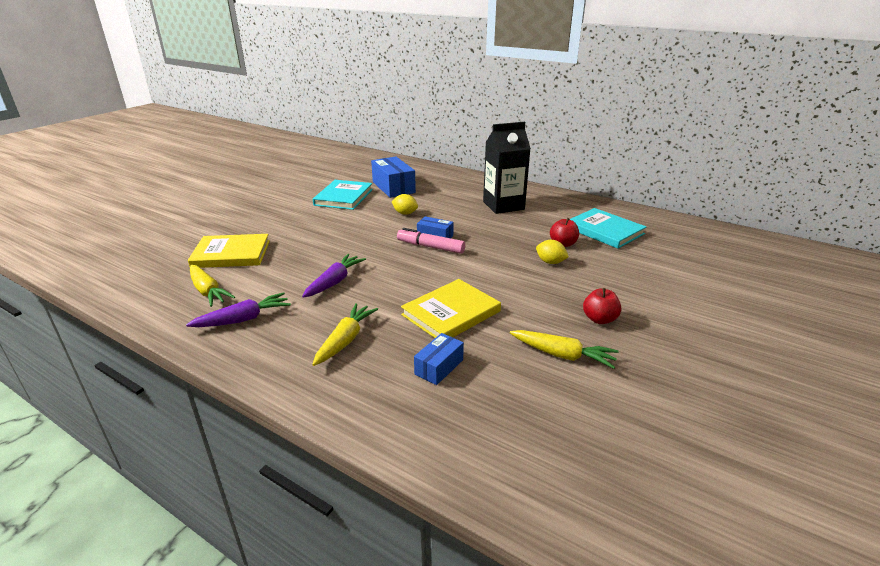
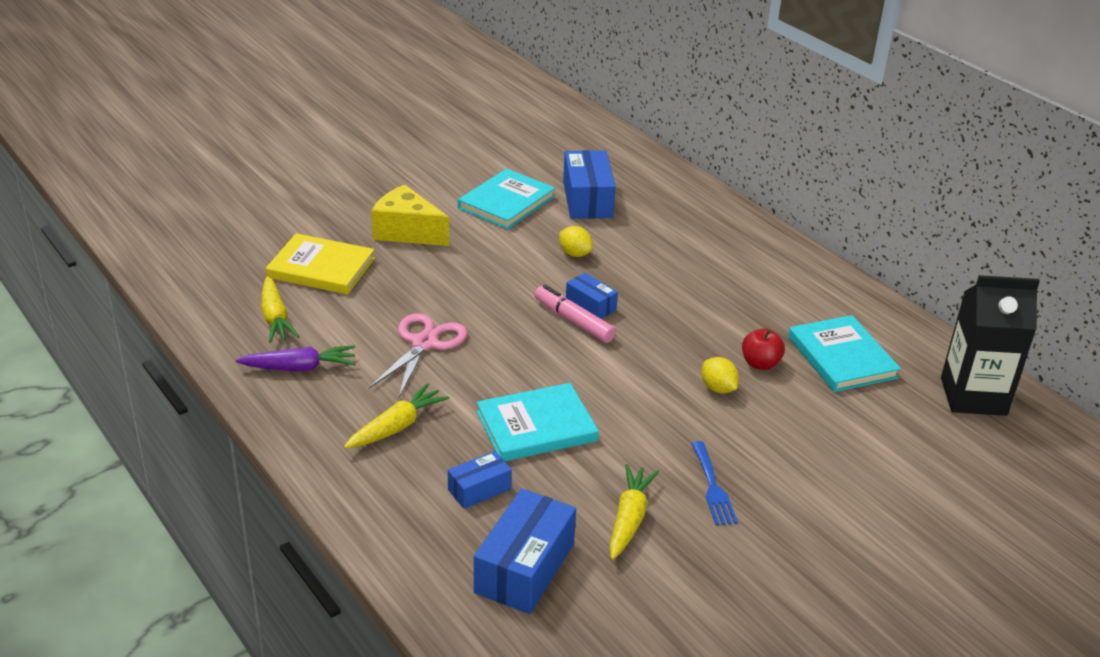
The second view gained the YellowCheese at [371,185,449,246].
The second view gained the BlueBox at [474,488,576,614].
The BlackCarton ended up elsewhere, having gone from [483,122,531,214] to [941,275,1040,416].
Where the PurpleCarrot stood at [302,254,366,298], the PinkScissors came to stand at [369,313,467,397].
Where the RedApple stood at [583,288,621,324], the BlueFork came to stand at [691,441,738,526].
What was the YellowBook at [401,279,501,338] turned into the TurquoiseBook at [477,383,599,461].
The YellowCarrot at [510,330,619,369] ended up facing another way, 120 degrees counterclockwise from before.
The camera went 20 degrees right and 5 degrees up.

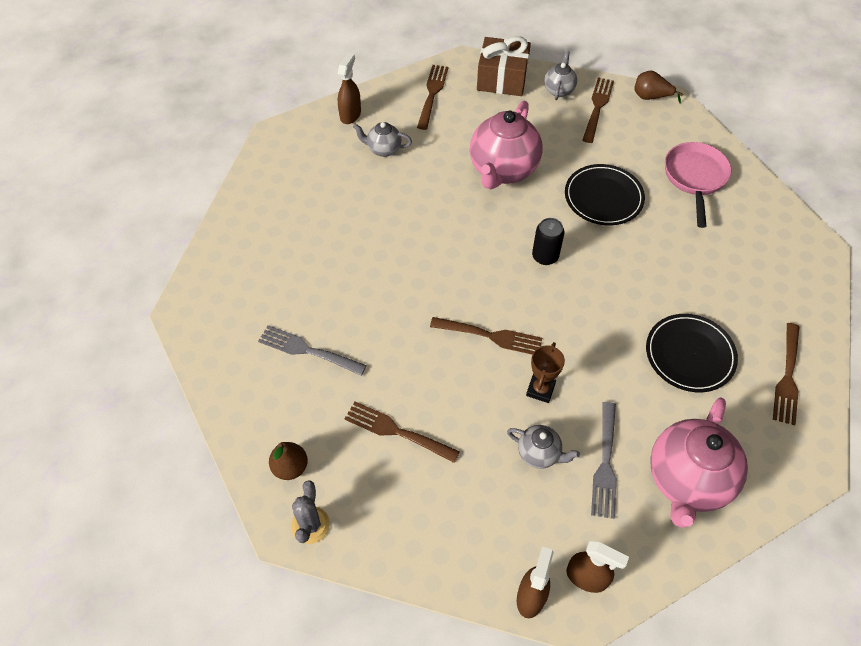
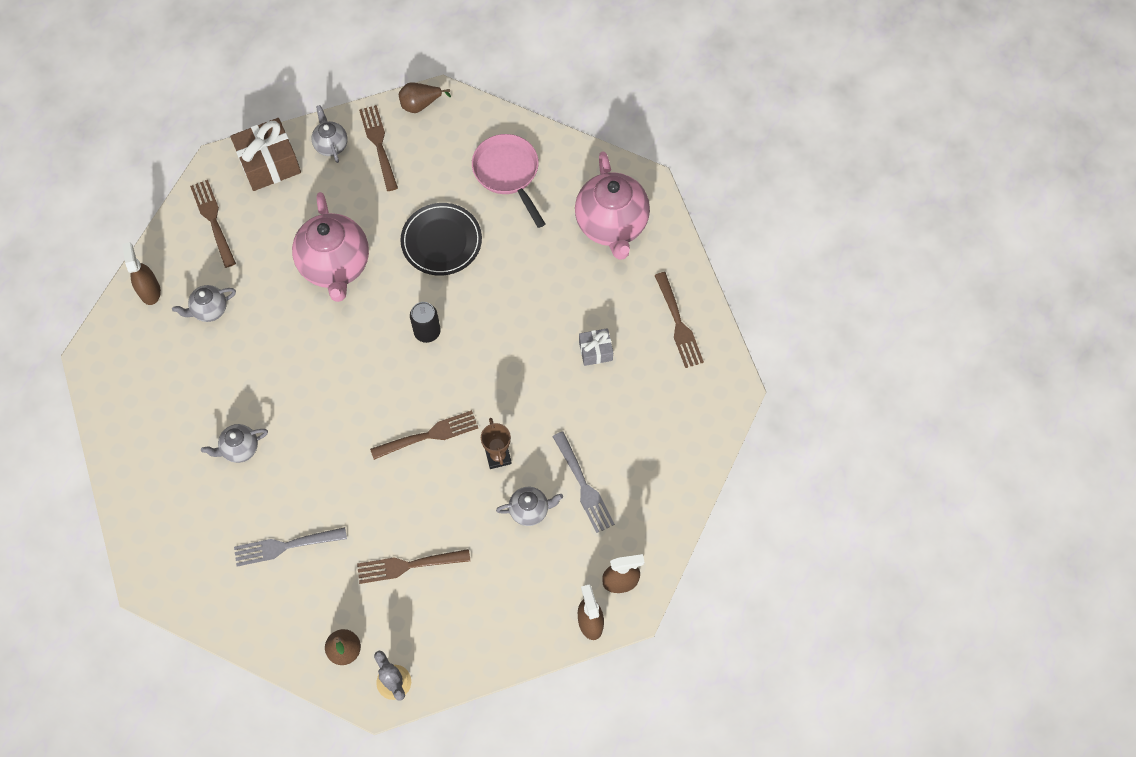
The second view gained the GreyTeapot at [201,424,268,463].
The PinkTeapot ended up elsewhere, having gone from [650,397,748,528] to [575,151,650,260].
Where the BlackPlate stood at [646,314,738,392], the GreyGift came to stand at [579,328,613,366].
The camera went 35 degrees left and 10 degrees up.

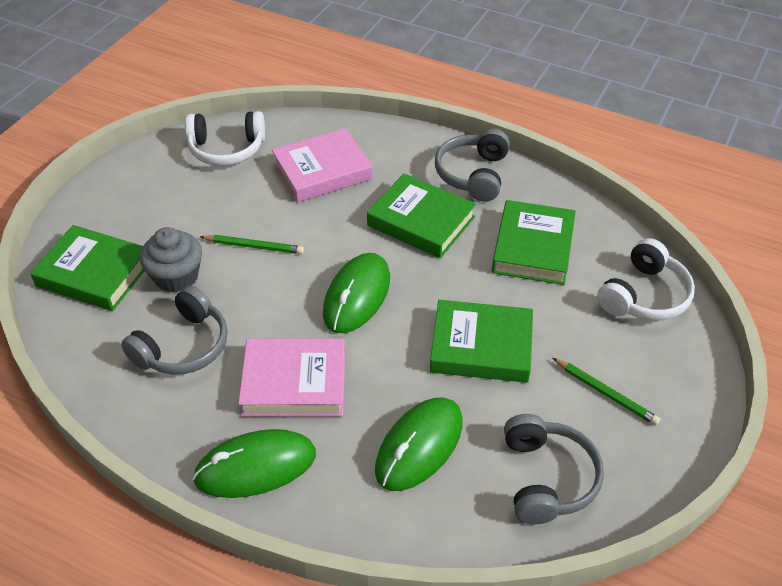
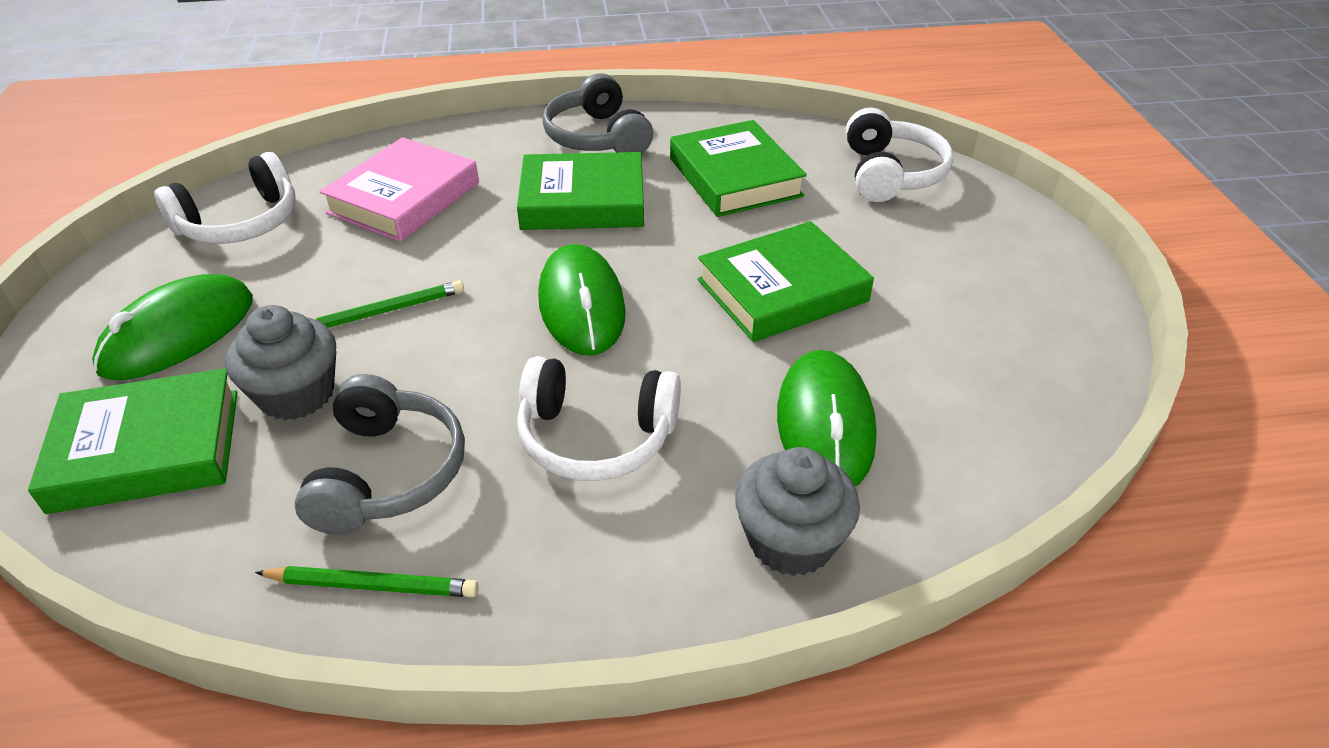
The second view lost the GreyHeadphones at [504,414,604,524].
The second view gained the GreyCupcake at [735,447,860,576].
The GreenMouse ended up elsewhere, having gone from [192,429,316,498] to [92,274,253,380].
The GreenPencil ended up elsewhere, having gone from [553,358,660,425] to [255,566,479,597].
Where the PinkBook stood at [238,338,345,417], the WhiteHeadphones came to stand at [517,356,681,481].
The camera went 35 degrees left and 5 degrees down.

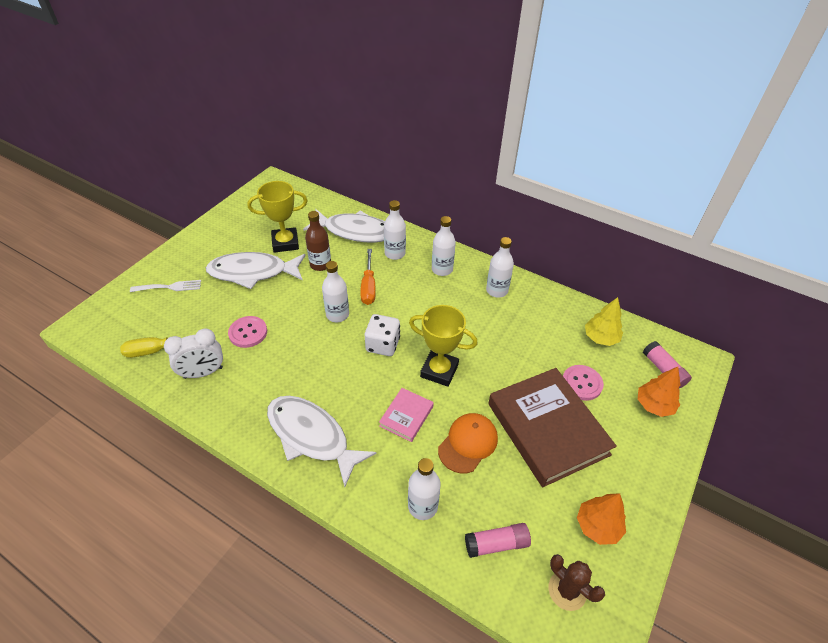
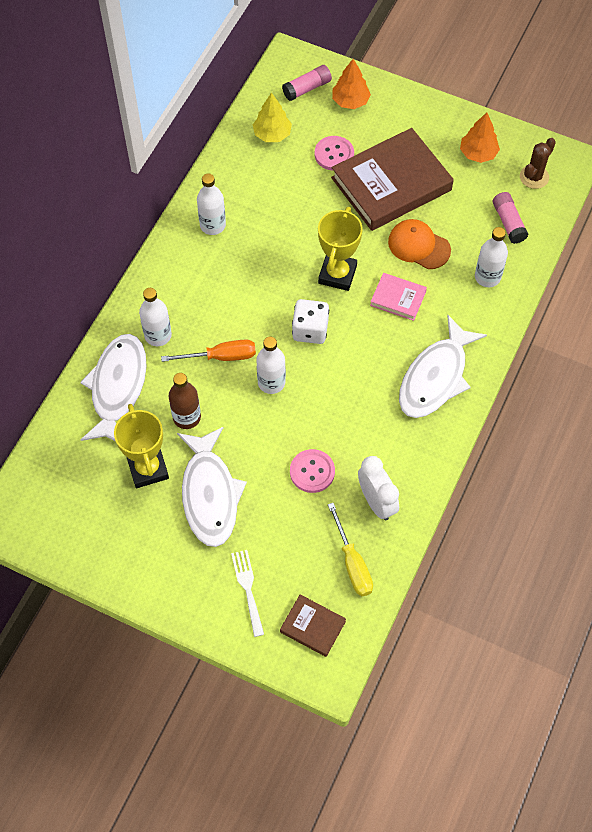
The second view lost the WhiteBottle at [432,216,456,276].
The second view gained the BrownBook at [280,594,346,657].
The camera went 95 degrees left and 15 degrees up.

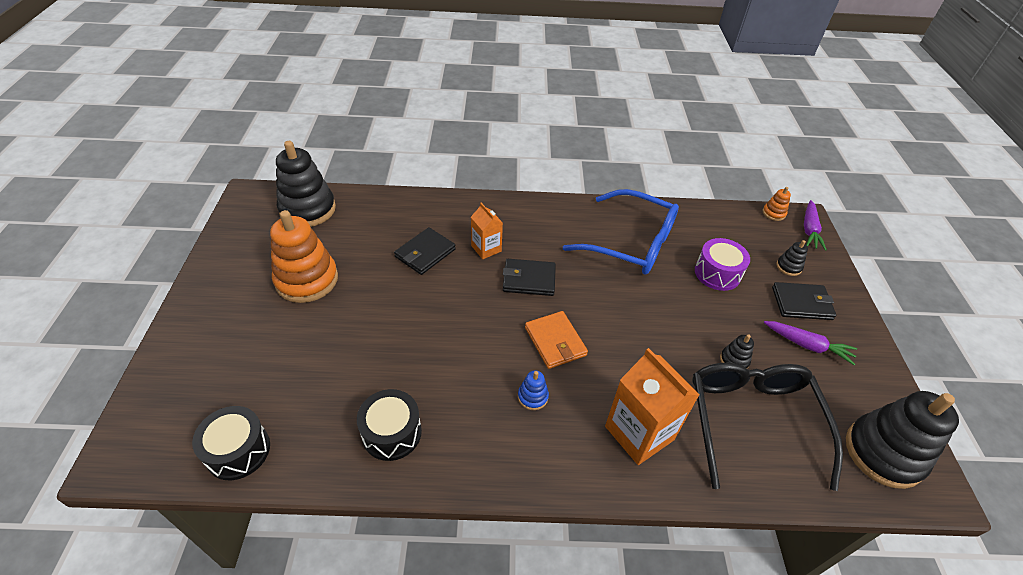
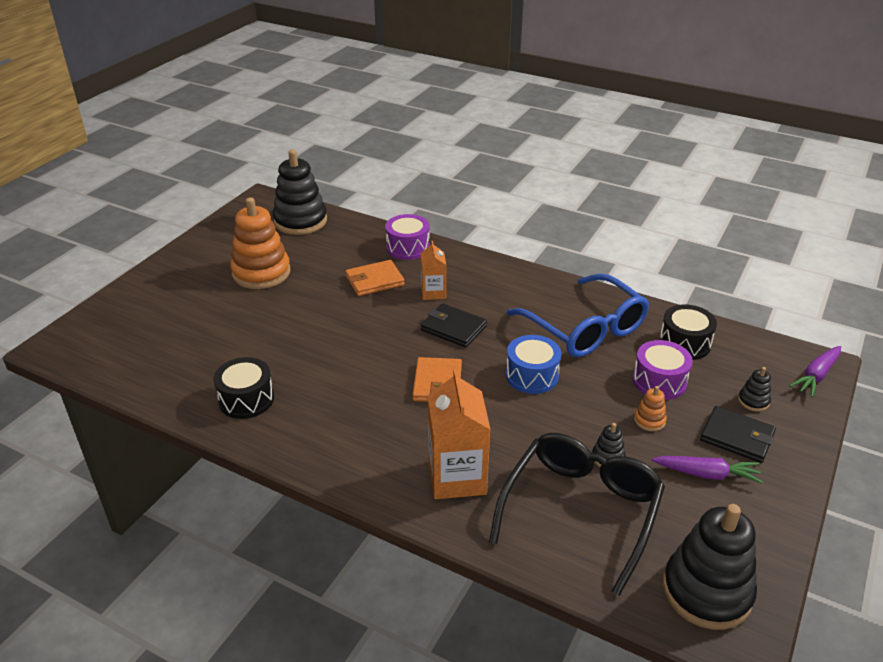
The second view lost the BlueStackingToy at [518,371,549,410].
The second view gained the PurpleDrum at [385,214,430,260].
The second view gained the BlueDrum at [506,335,561,394].
The BlackDrum ended up elsewhere, having gone from [192,406,270,480] to [659,304,717,360].
The OrangeStackingToy ended up elsewhere, having gone from [763,187,791,221] to [634,386,667,431].
What was the BlackWallet at [394,227,456,275] turned into the OrangeWallet at [345,260,405,296].
The PurpleCarrot at [764,321,857,365] ended up facing another way, 45 degrees counterclockwise from before.
The camera went 30 degrees right and 10 degrees down.

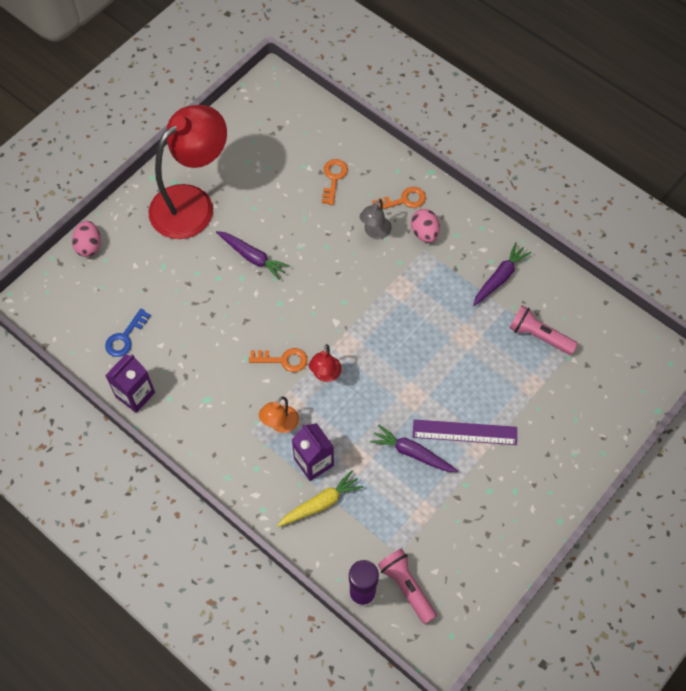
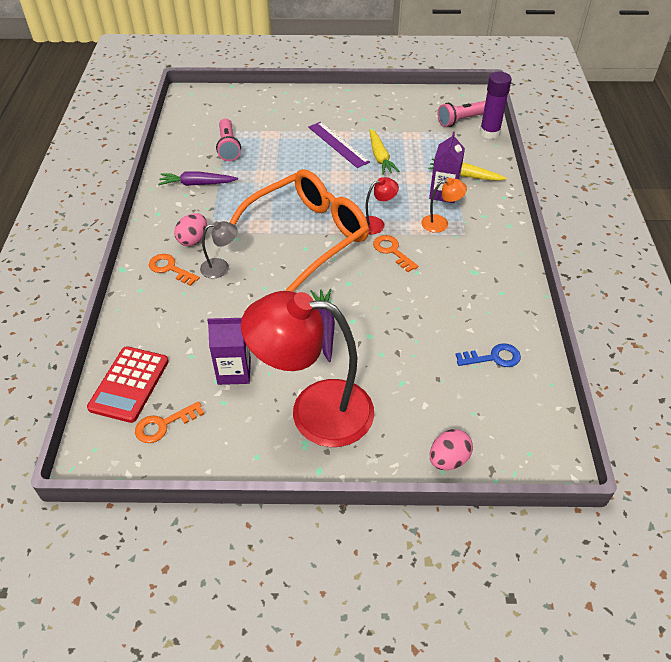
The second view gained the RedCalculator at [87,346,169,423].
The second view gained the OrangeGlasses at [229,169,369,292].
The PurpleCarton ended up elsewhere, having gone from [105,354,155,413] to [207,317,251,385].
The OrangeKey ended up elsewhere, having gone from [322,159,348,205] to [135,401,204,443].
What was the PurpleCarrot at [370,425,458,472] turned into the YellowCarrot at [369,129,400,175].
The PinkFlashlight at [378,549,437,624] ended up facing another way, 45 degrees clockwise from before.
The camera went 130 degrees left and 15 degrees down.

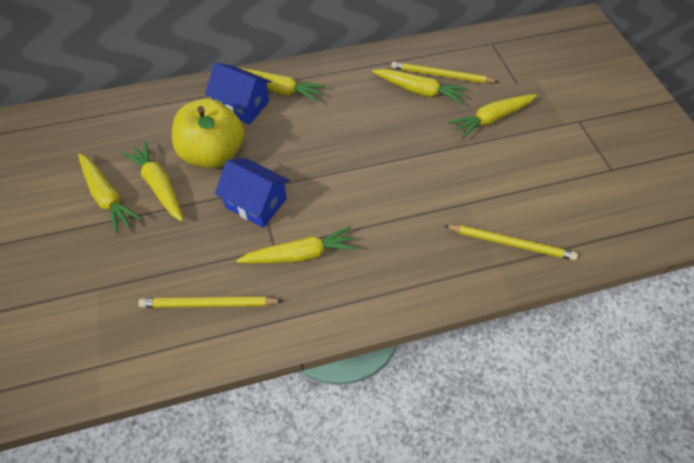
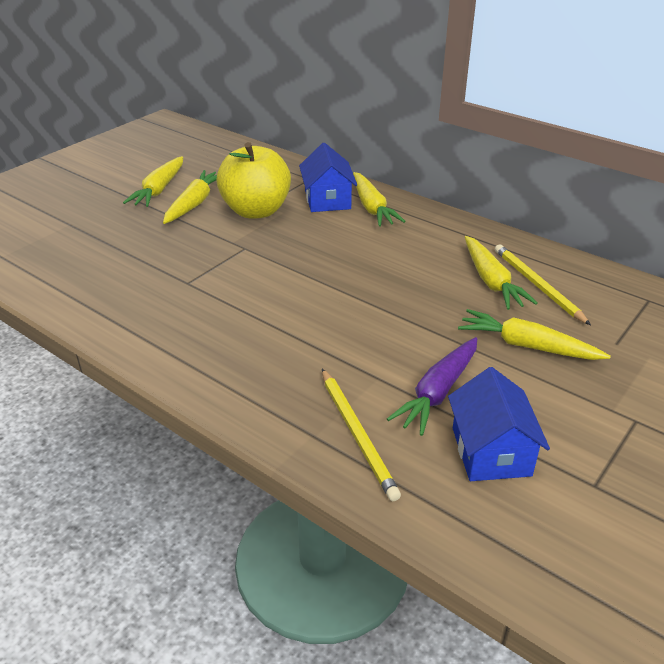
The second view lost the YellowPencil at [138,297,283,308].
The second view lost the YellowCarrot at [236,226,358,264].
The second view gained the PurpleCarrot at [387,337,477,436].
The BlueHouse ended up elsewhere, having gone from [215,158,290,228] to [448,367,550,481].
The camera went 55 degrees right and 20 degrees down.

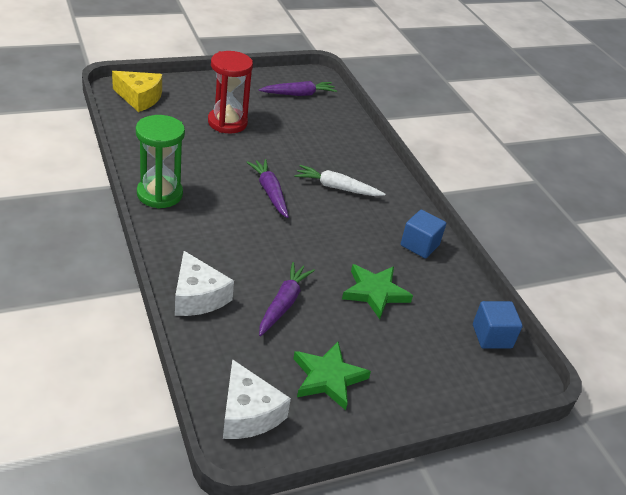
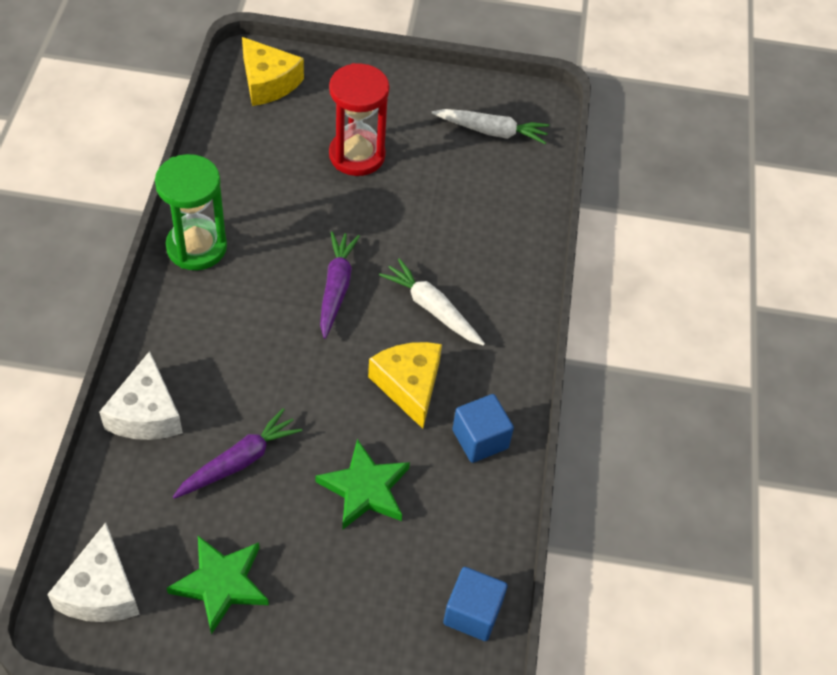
The second view gained the YellowCheese at [368,342,442,429].
What was the PurpleCarrot at [259,81,337,96] turned into the WhiteCarrot at [432,109,549,144].
The camera went 30 degrees right and 15 degrees up.

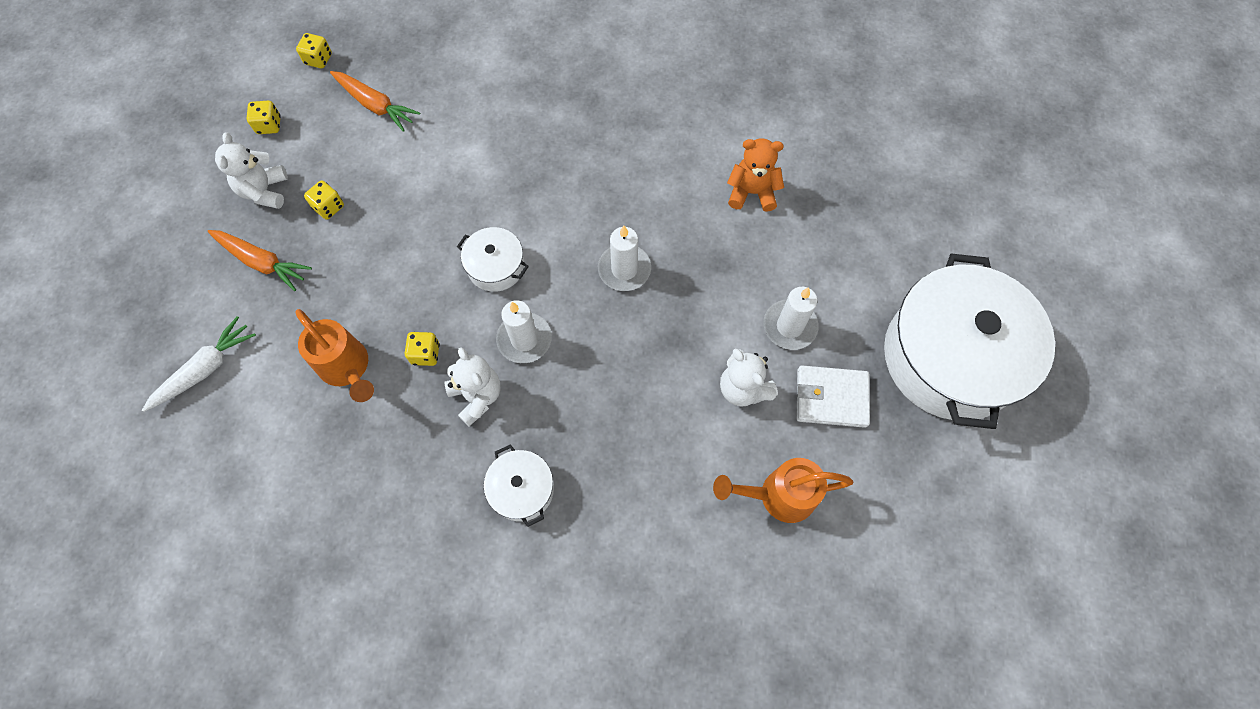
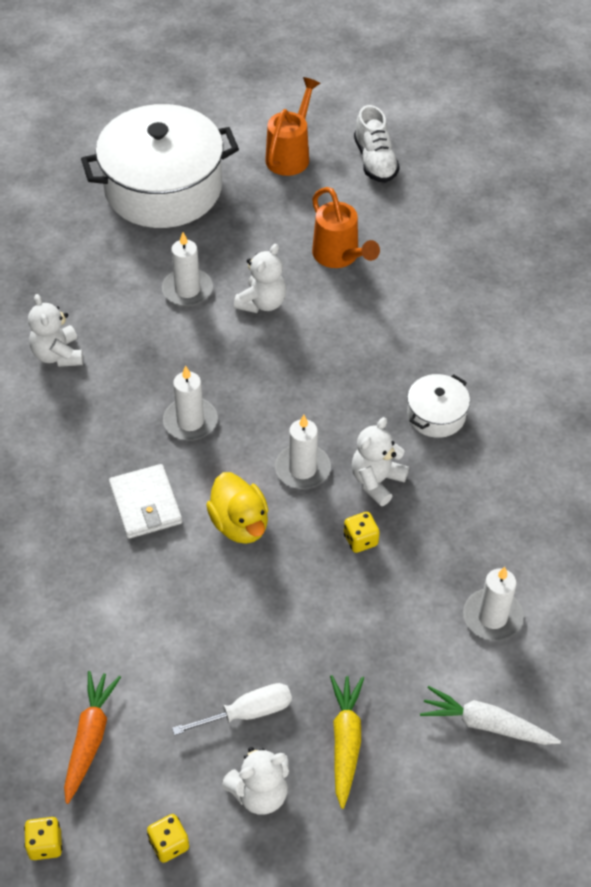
The second view gained the WhiteShoe at [354,105,400,183].
The second view gained the WhiteCandle at [463,567,524,641].
The OrangeWateringCan ended up elsewhere, having gone from [295,309,374,402] to [265,77,320,176].
The WhiteWallet ended up elsewhere, having gone from [797,365,870,428] to [109,464,182,539].
Where the YellowDice stood at [304,181,344,220], the WhiteScrewdriver came to stand at [172,683,292,735].
Where the WhitePot stood at [457,227,529,292], the YellowDuck came to stand at [206,472,268,544].
What was the OrangeCarrot at [207,230,312,291] turned into the YellowCarrot at [330,675,364,809].
What was the OrangeTeddyBear at [727,138,784,212] turned into the WhiteTeddyBear at [28,294,83,367].
The camera went 115 degrees left and 15 degrees down.

